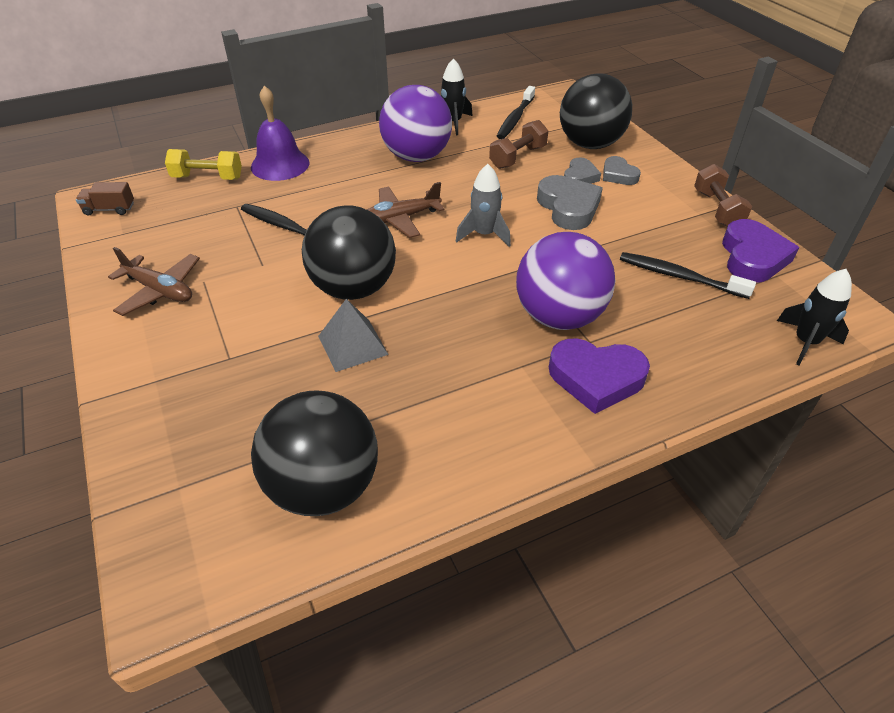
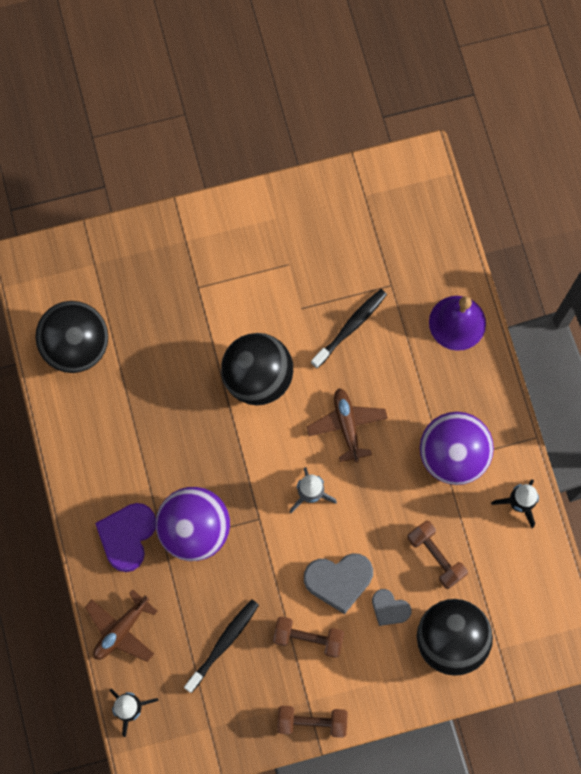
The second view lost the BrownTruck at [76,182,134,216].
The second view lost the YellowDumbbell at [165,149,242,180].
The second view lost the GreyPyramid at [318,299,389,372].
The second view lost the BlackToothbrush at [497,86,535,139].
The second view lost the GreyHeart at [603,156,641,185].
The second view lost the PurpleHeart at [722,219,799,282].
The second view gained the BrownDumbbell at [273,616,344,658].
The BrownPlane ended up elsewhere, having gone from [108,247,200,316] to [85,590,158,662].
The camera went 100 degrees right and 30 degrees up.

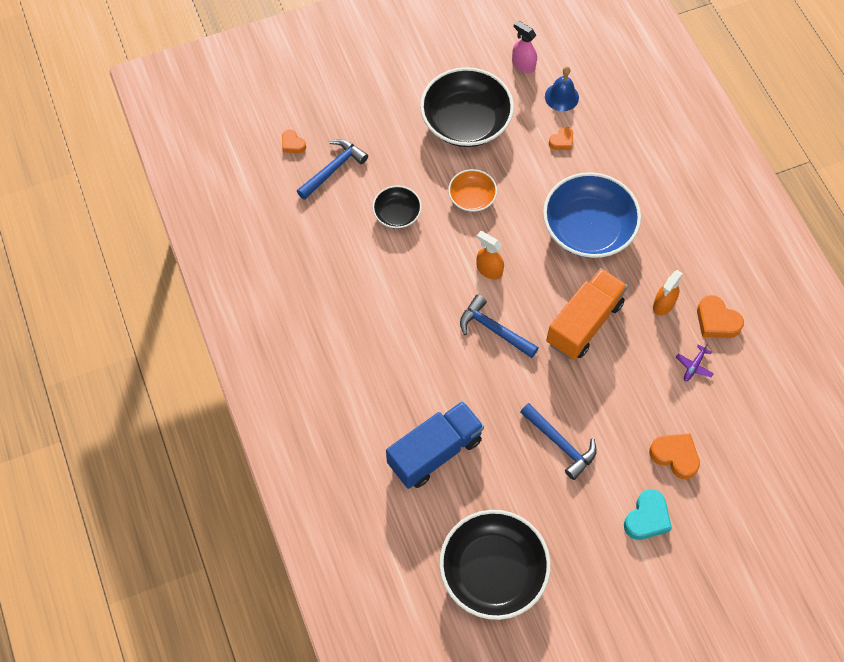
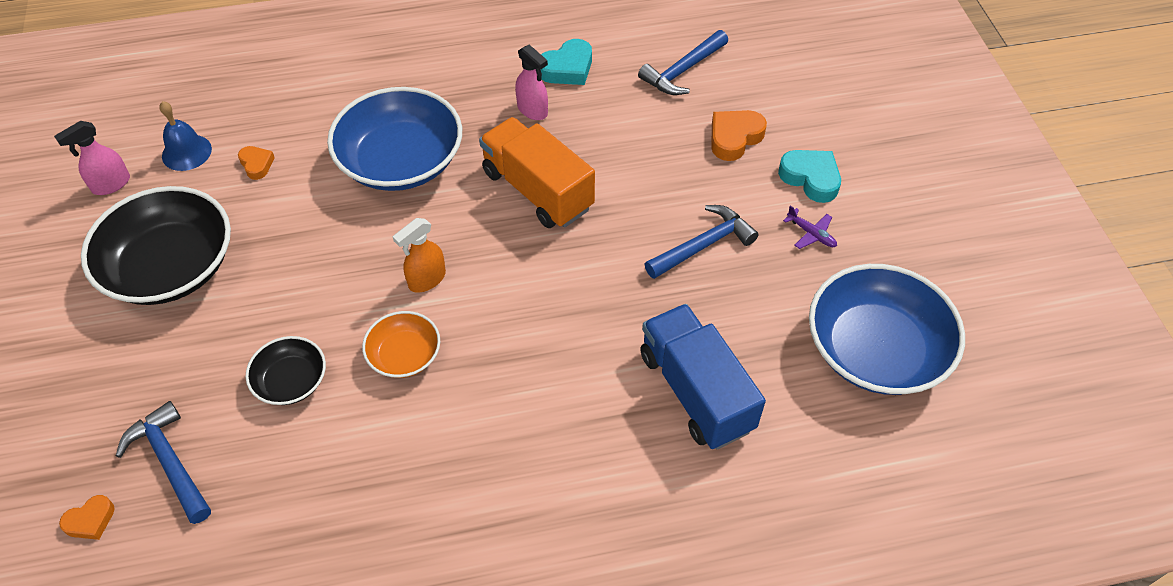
The OrangeBowl ended up elsewhere, having gone from [448,169,497,212] to [362,311,440,378].
The BlueHammer ended up elsewhere, having gone from [460,294,539,358] to [638,30,728,95].
The PurplePlane ended up elsewhere, having gone from [676,343,714,381] to [783,206,837,249].
What was the BlackBowl at [439,510,551,620] turned into the BlueBowl at [809,264,965,395].
What was the OrangeSprayBottle at [653,270,683,316] turned into the PinkSprayBottle at [515,44,548,120].
What was the OrangeHeart at [697,295,744,338] turned into the TurquoiseHeart at [540,39,592,85].
The camera went 80 degrees left and 10 degrees down.

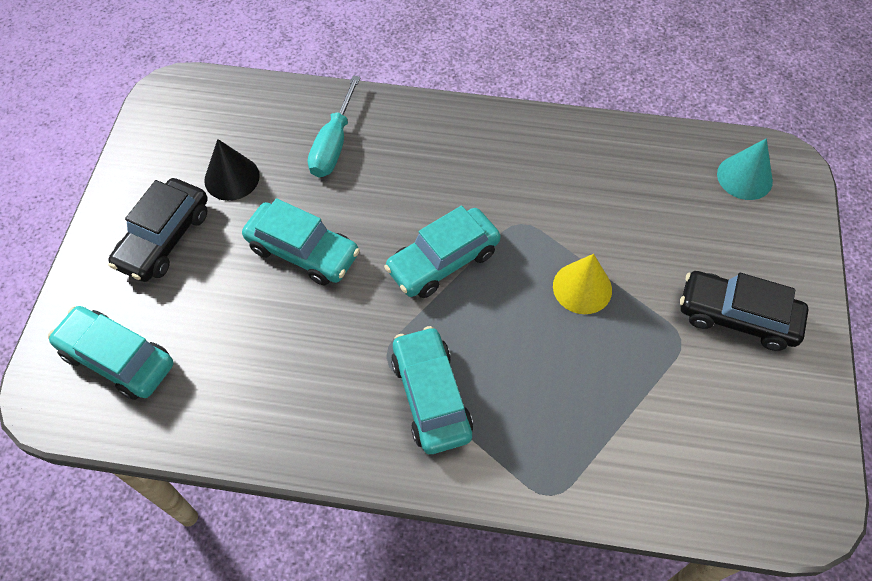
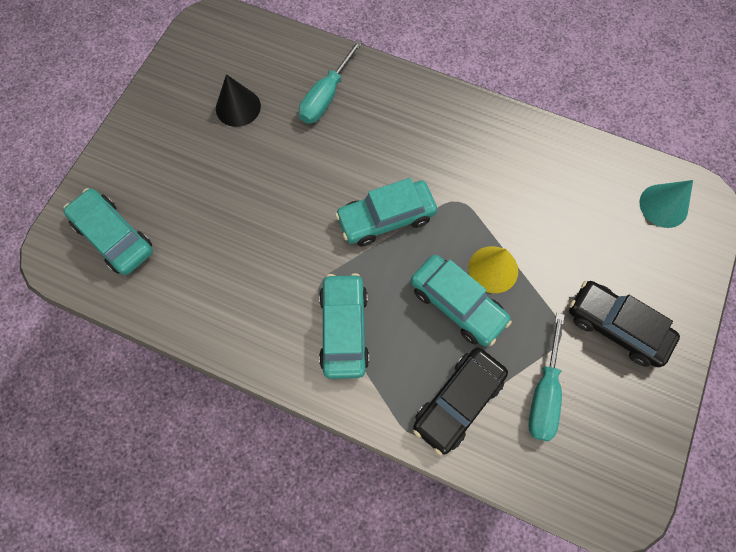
The second view gained the TurquoiseScrewdriver at [528,313,565,441].
The BlackCar ended up elsewhere, having gone from [108,178,208,282] to [413,348,508,456].
The TurquoiseCar ended up elsewhere, having gone from [242,198,360,286] to [411,255,512,346].
The camera went 15 degrees right and 10 degrees up.

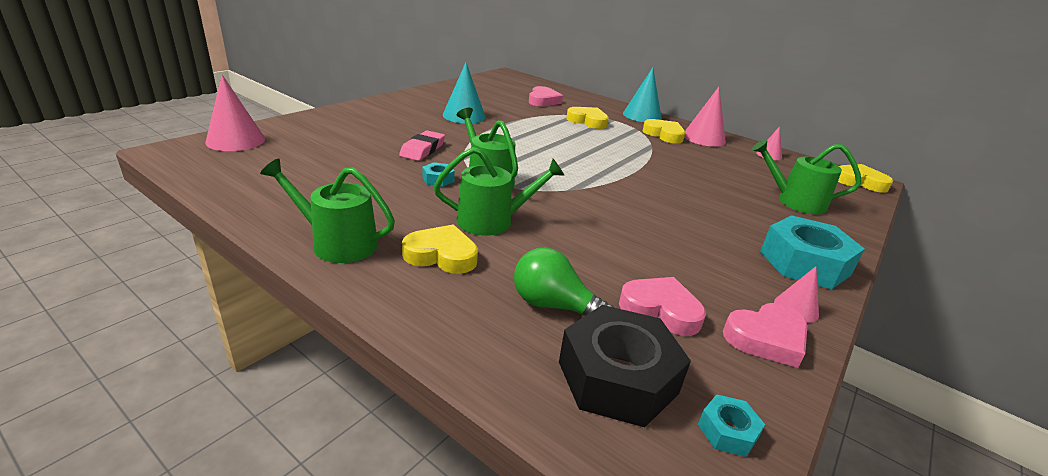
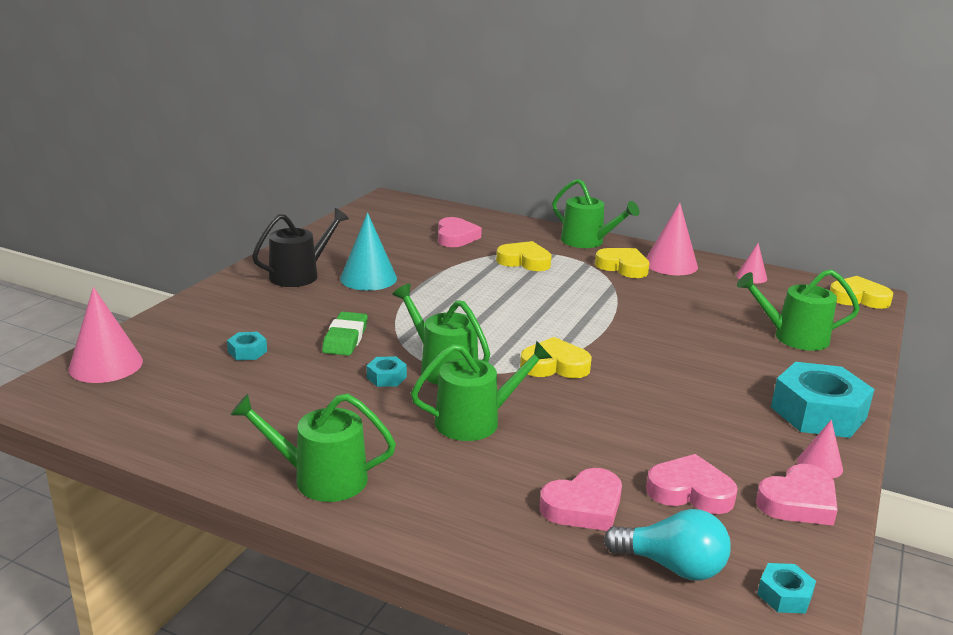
The second view gained the TurquoiseNut at [227,332,267,360].
The second view gained the BlackWateringCan at [252,208,349,287].
The YellowHeart ended up elsewhere, having gone from [402,224,478,274] to [520,337,592,378].
Where the GreenLightBulb stood at [514,247,613,316], the PinkHeart came to stand at [540,468,622,531].
Where the BlackNut stood at [559,305,691,427], the TurquoiseLightBulb came to stand at [603,509,731,581].
Where the TurquoiseCone stood at [623,67,662,122], the GreenWateringCan came to stand at [552,179,639,248].
What was the PinkEraser at [399,130,445,161] turned into the GreenEraser at [322,312,368,356].
The camera went 10 degrees left and 5 degrees down.

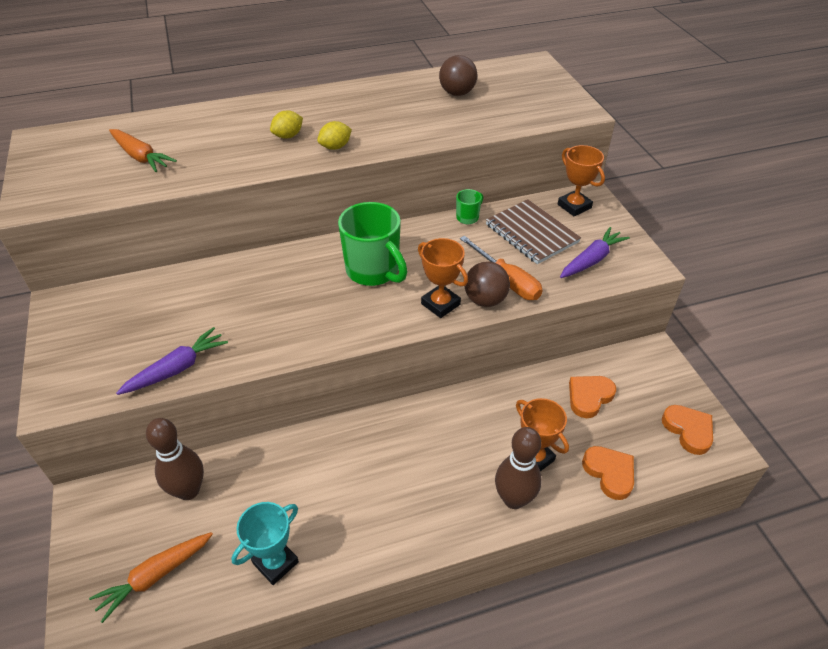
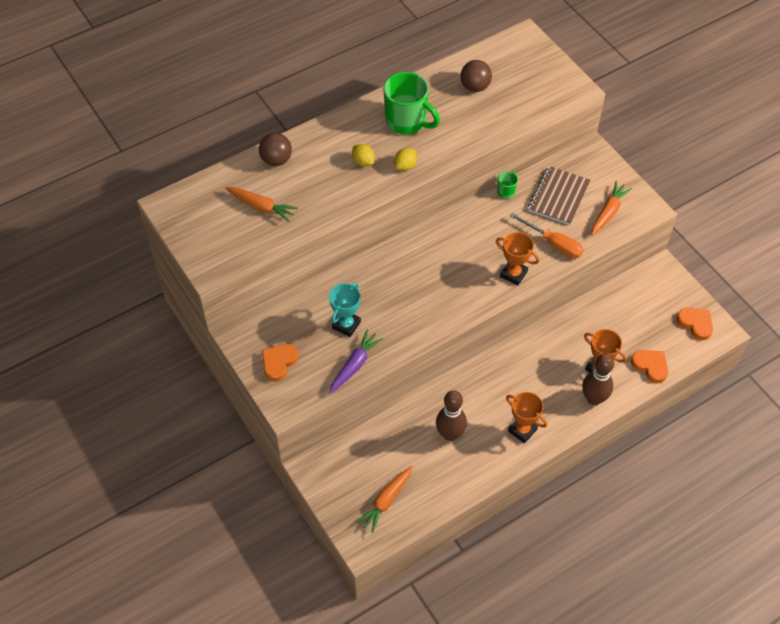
The BrownBowlingPin ended up elsewhere, having gone from [146,418,204,500] to [436,390,467,441].
The TurquoiseTrophy ended up elsewhere, having gone from [231,502,299,585] to [329,282,361,337].
The GreenMug ended up elsewhere, having gone from [338,202,407,286] to [383,72,440,134].
The BrownBall ended up elsewhere, having gone from [465,262,510,307] to [259,133,292,166].
The OrangeTrophy ended up elsewhere, having gone from [558,145,605,216] to [506,392,547,443].
The OrangeHeart ended up elsewhere, having gone from [569,376,616,418] to [262,344,298,382].
What was the PurpleCarrot at [560,227,630,278] turned into the OrangeCarrot at [591,181,632,235].
The YellowLemon at [270,111,303,138] ended up facing another way, 75 degrees counterclockwise from before.
The BrownNotebook at [486,199,581,264] ended up facing another way, 75 degrees clockwise from before.
The camera went 15 degrees left and 10 degrees up.

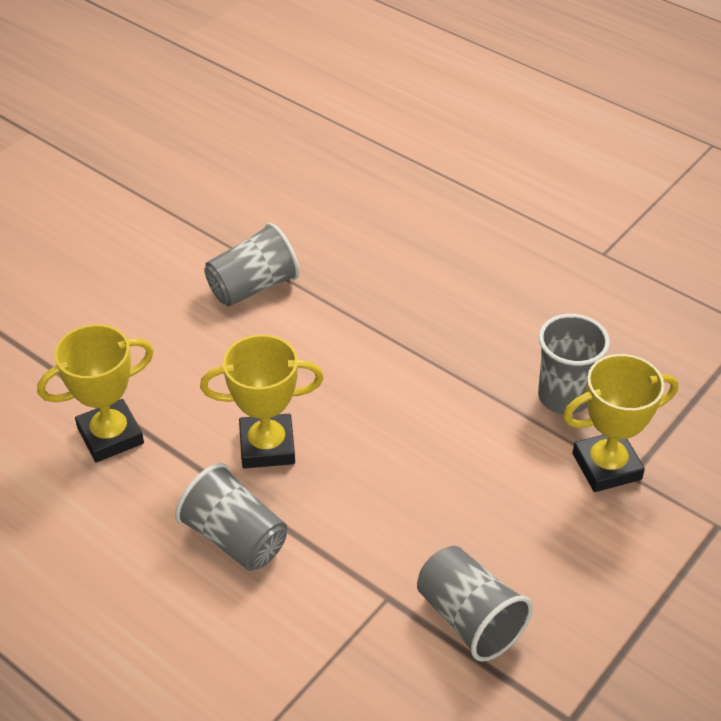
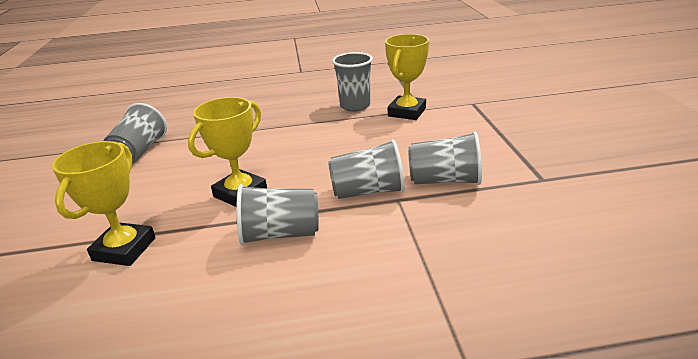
The second view gained the GreyCup at [328,139,405,199].
The camera went 45 degrees left and 15 degrees down.

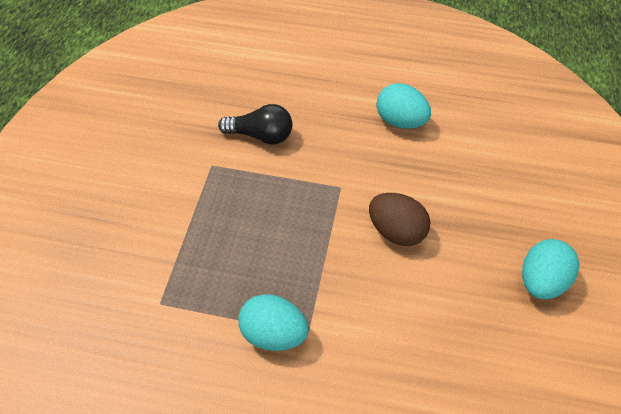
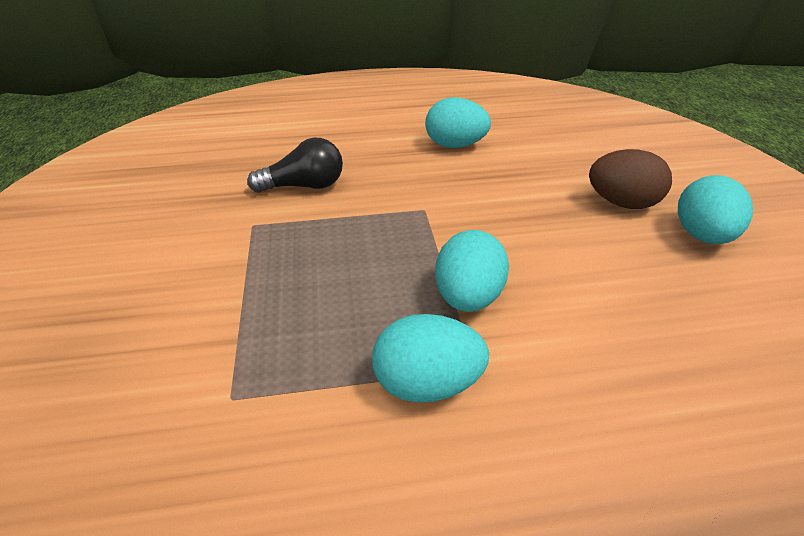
The second view gained the TurquoiseEgg at [435,230,509,312].
The BrownEgg ended up elsewhere, having gone from [369,193,430,246] to [589,149,672,209].
The camera went 20 degrees left and 15 degrees down.

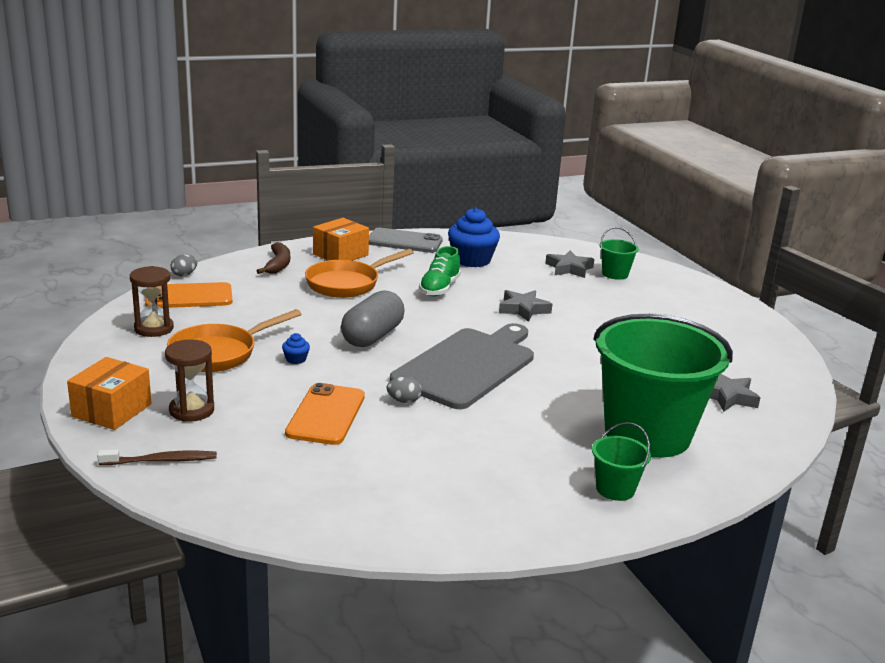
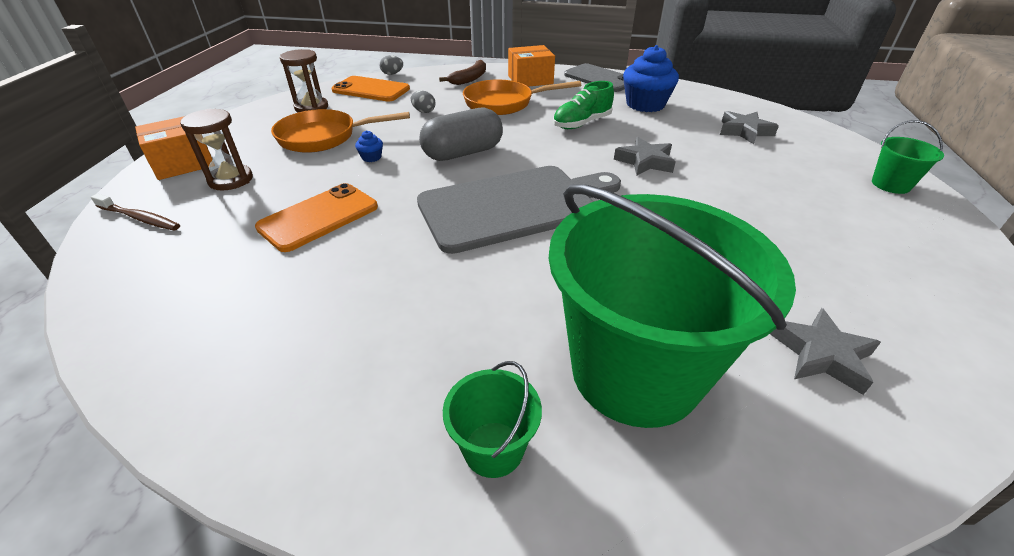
The GreyEgg ended up elsewhere, having gone from [387,377,422,403] to [411,90,436,113].
The GreenBucket ended up elsewhere, having gone from [600,227,639,280] to [872,120,944,194].
The camera went 35 degrees right and 15 degrees up.

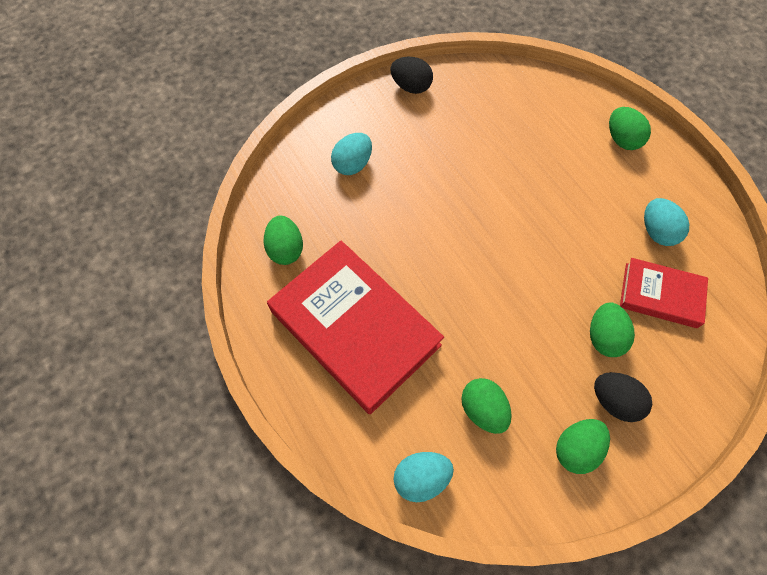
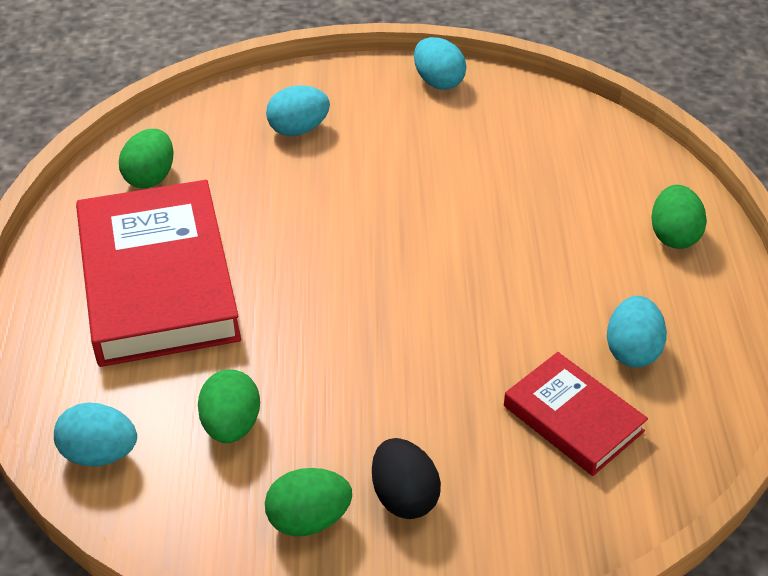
The second view lost the GreenEgg at [590,303,635,357].
What was the BlackEgg at [390,57,433,94] turned into the TurquoiseEgg at [414,37,467,90].
The camera went 30 degrees right and 20 degrees down.

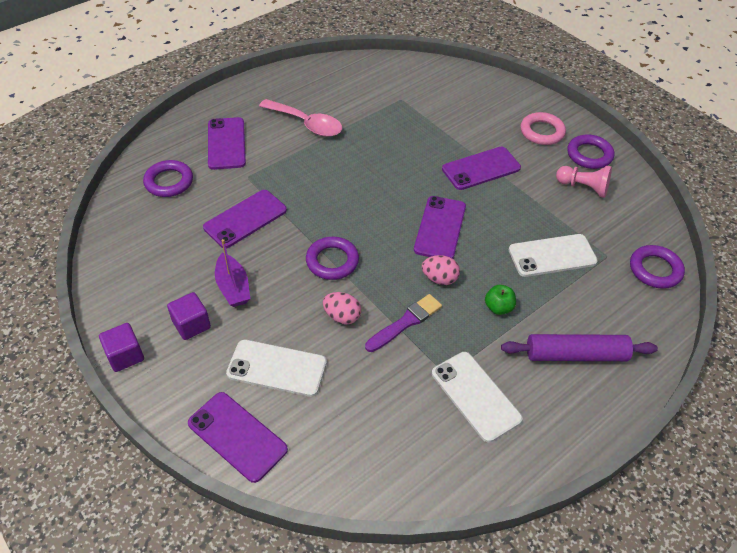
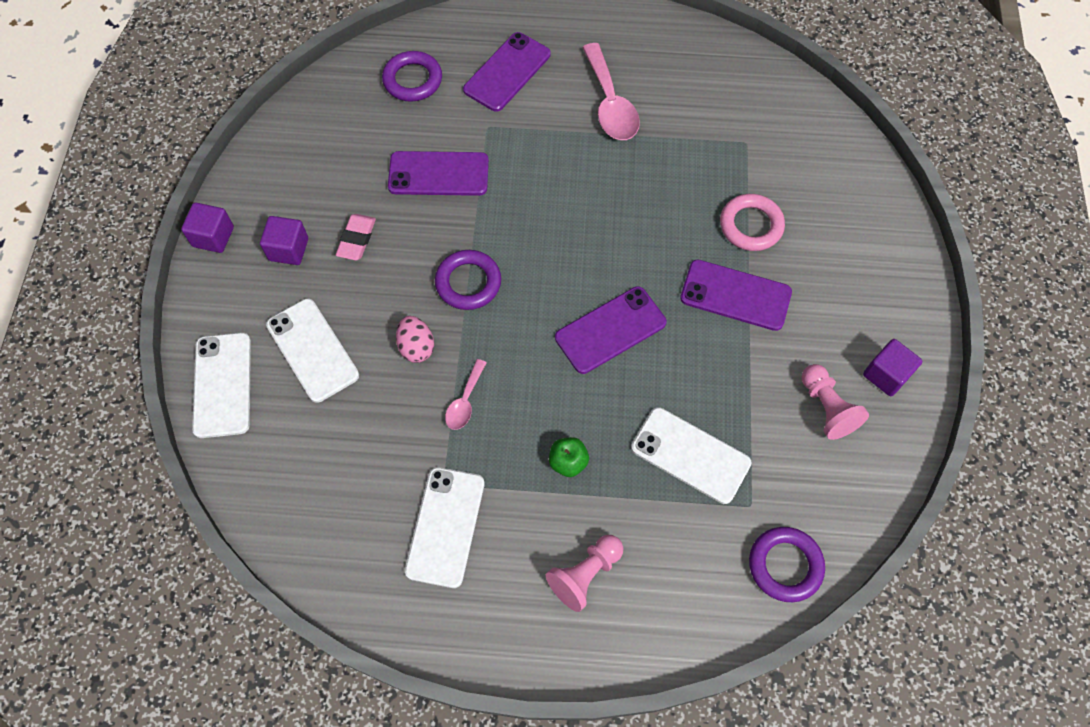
The second view lost the PinkEgg at [422,255,460,285].
The PinkRing ended up elsewhere, having gone from [520,112,566,145] to [720,194,785,251].
Where the PurpleBoat stood at [215,239,250,307], the PinkEraser came to stand at [336,214,376,260].
Where the PurpleBrush stood at [365,294,442,352], the PinkSpoon came to stand at [445,359,487,430].
Where the PurpleRollingPin stood at [501,334,658,361], the PinkPawn came to stand at [546,535,623,612].
Where the PurpleRing stood at [567,134,614,169], the PurpleCube came to stand at [863,339,923,396].
What was the PurplePhone at [188,392,288,483] turned into the WhitePhone at [192,333,251,438].
The camera went 45 degrees right and 15 degrees up.

